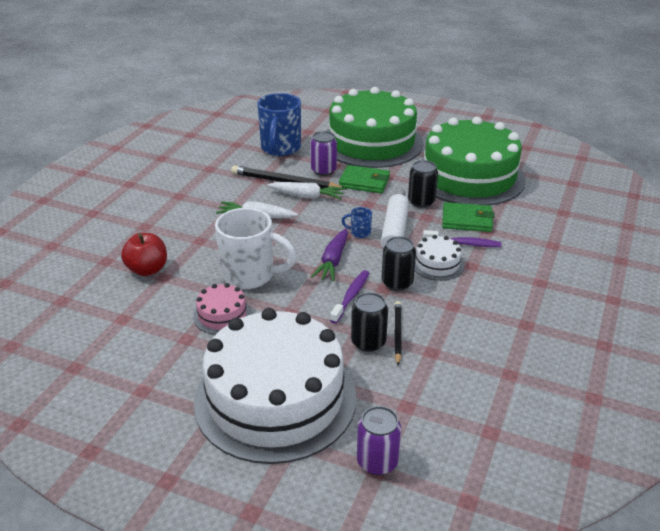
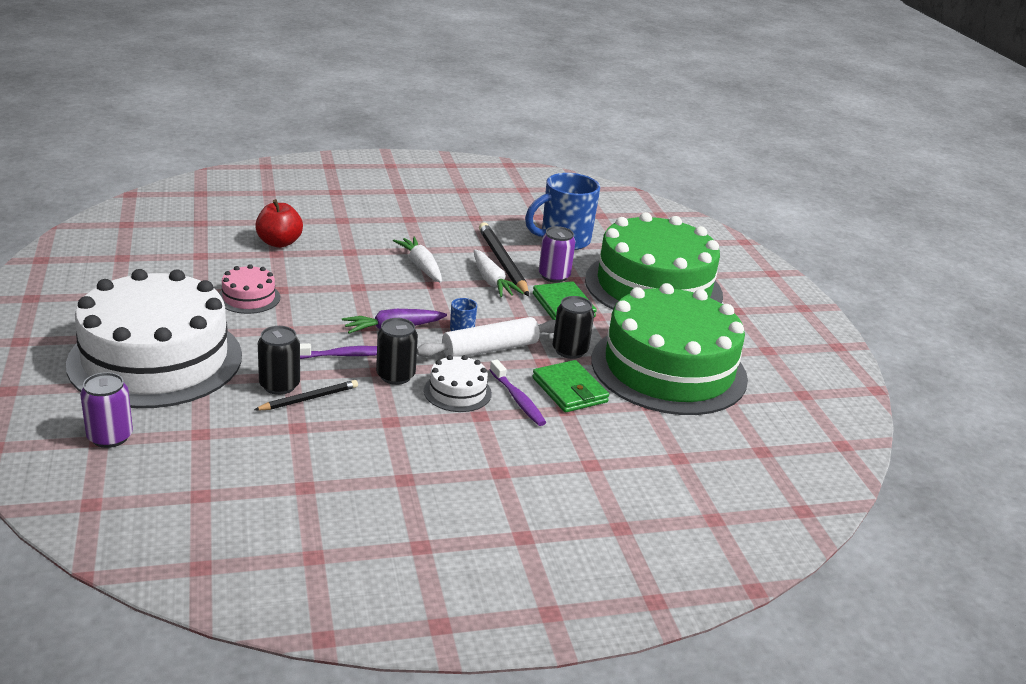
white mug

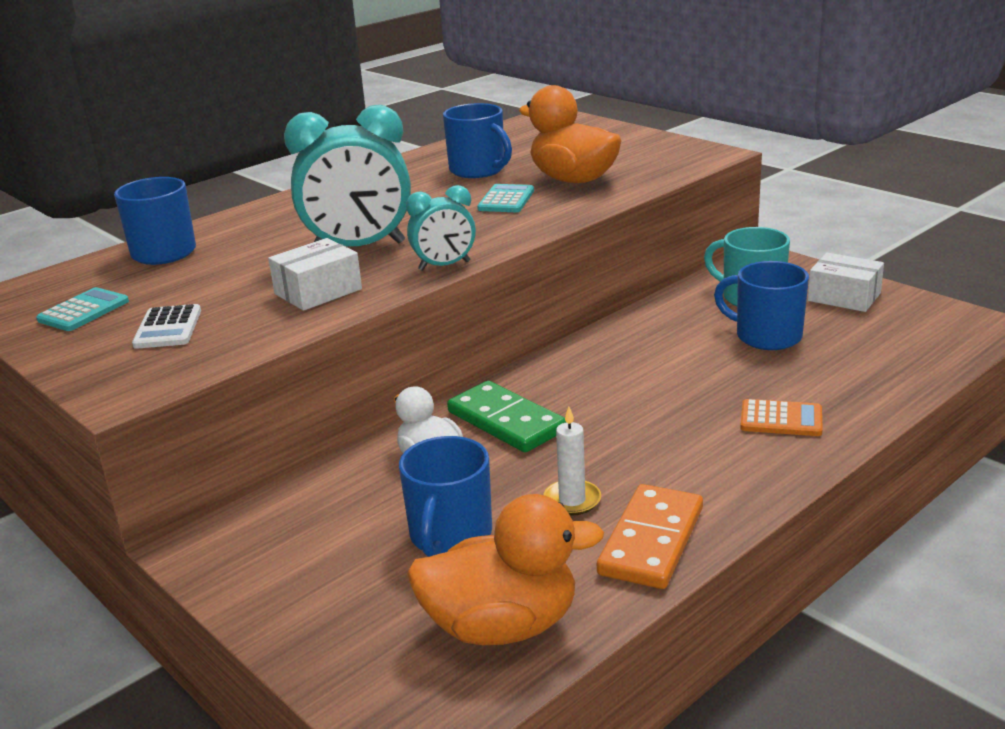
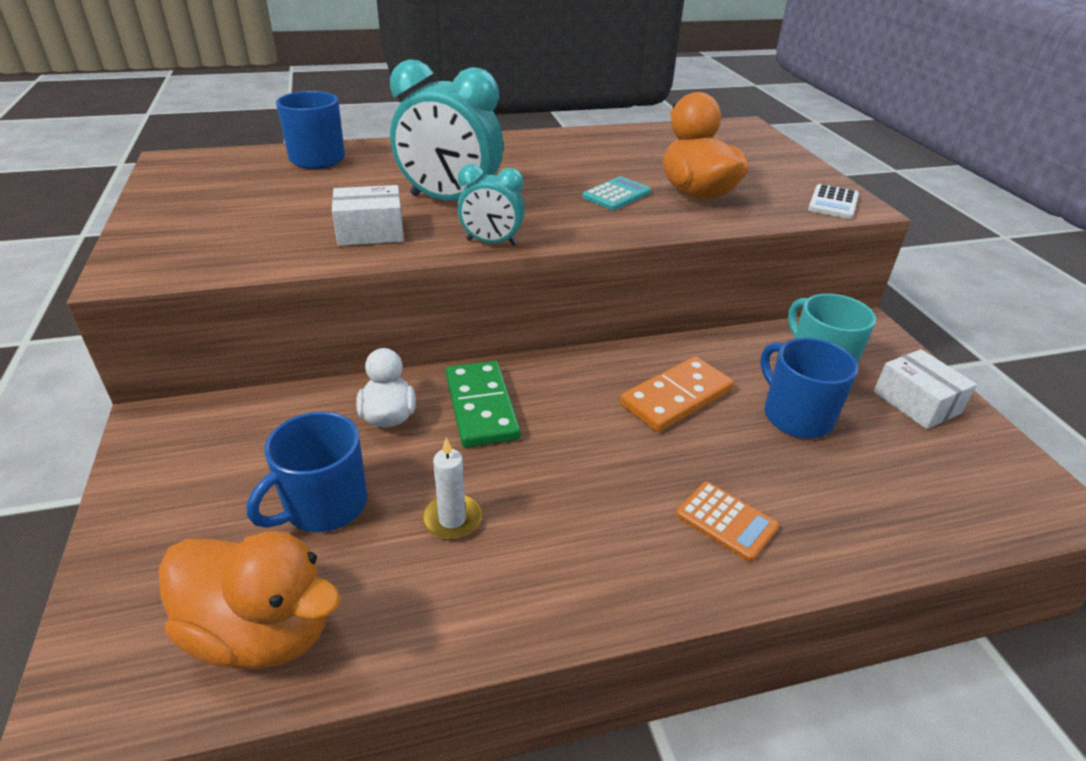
blue mug (no. 3 from left in the first image)
turquoise calculator (no. 1 from left in the first image)
white calculator
orange domino

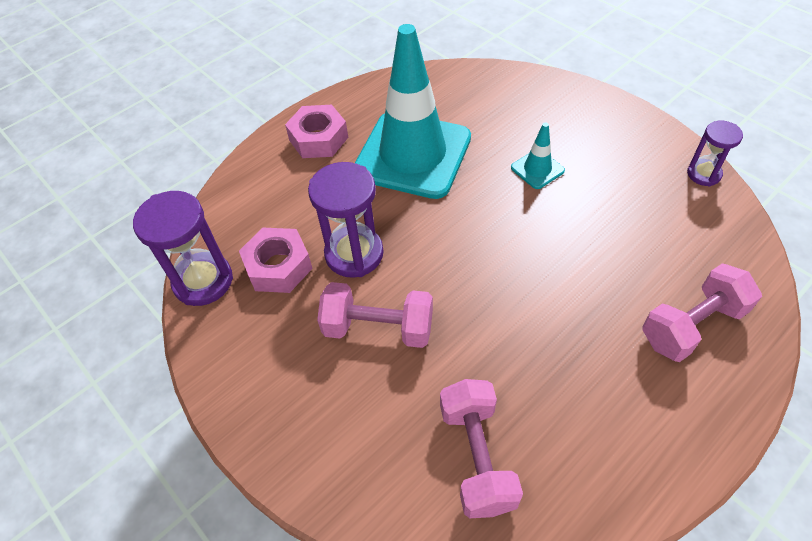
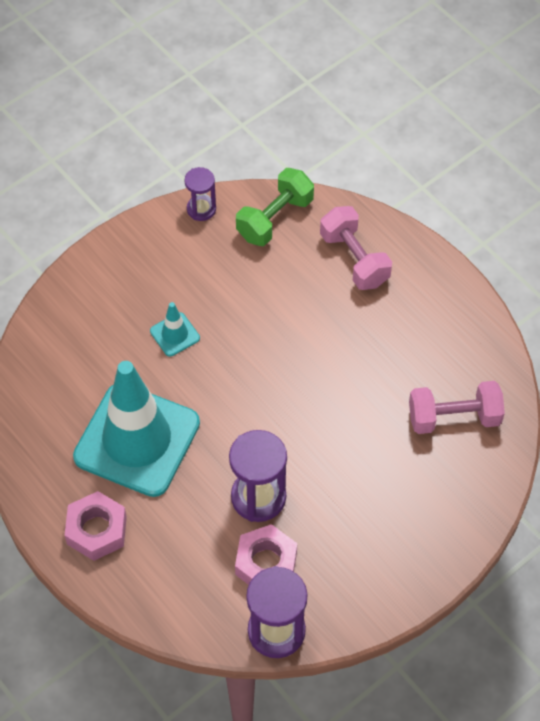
pink dumbbell (no. 1 from left in the first image)
green dumbbell

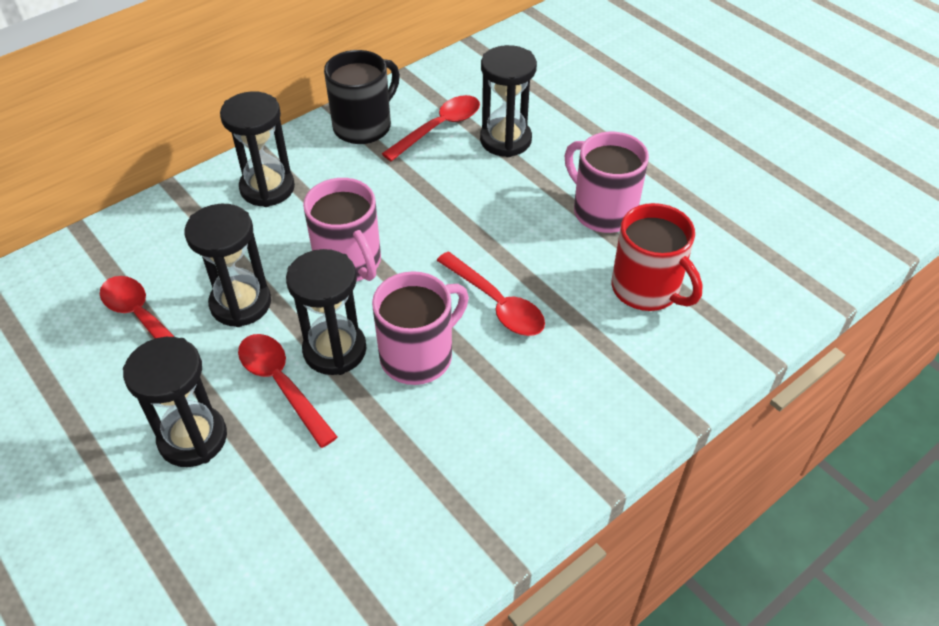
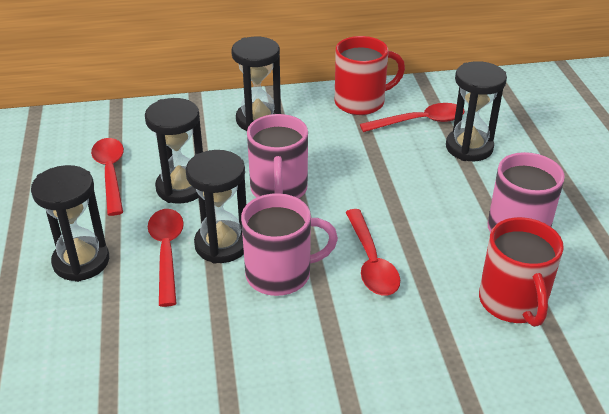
red mug (no. 1 from left)

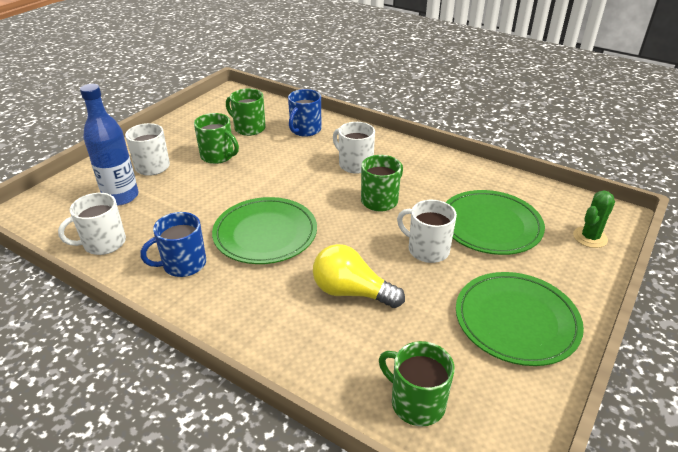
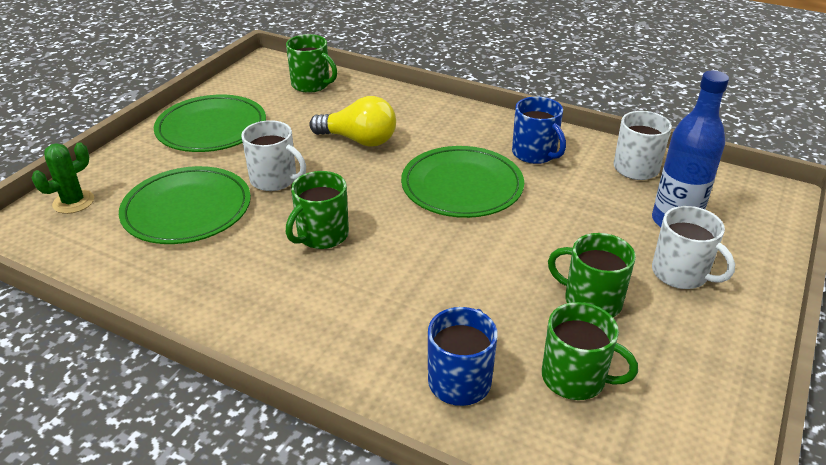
white mug (no. 3 from left in the first image)
blue mug (no. 2 from left)

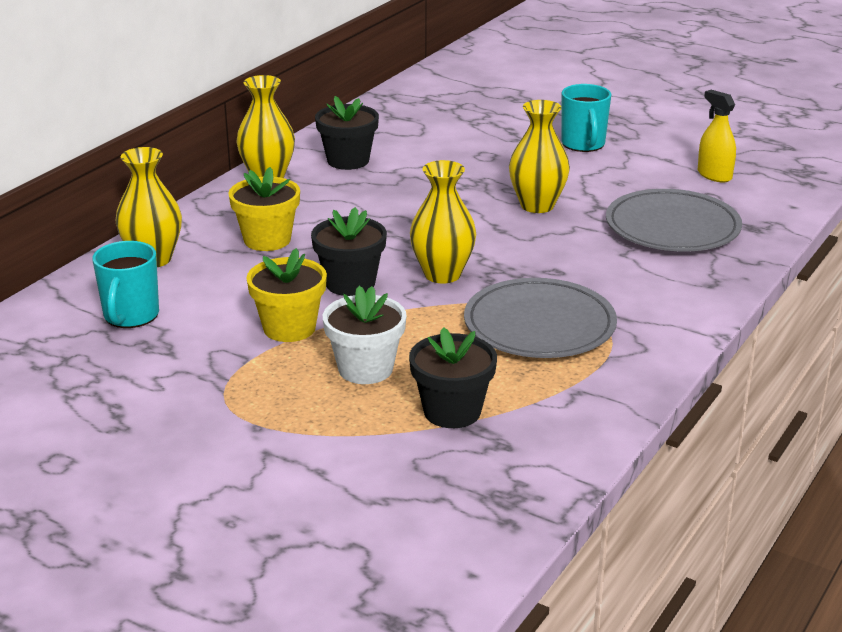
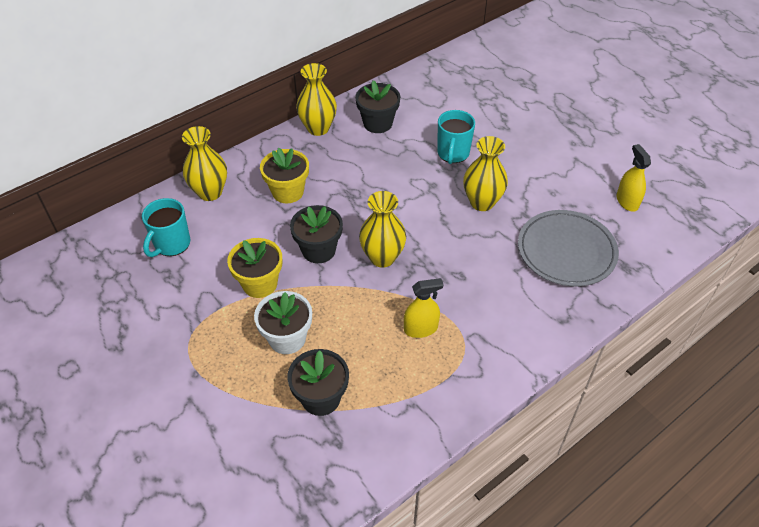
turquoise mug (no. 2 from left)
yellow spray bottle (no. 1 from left)

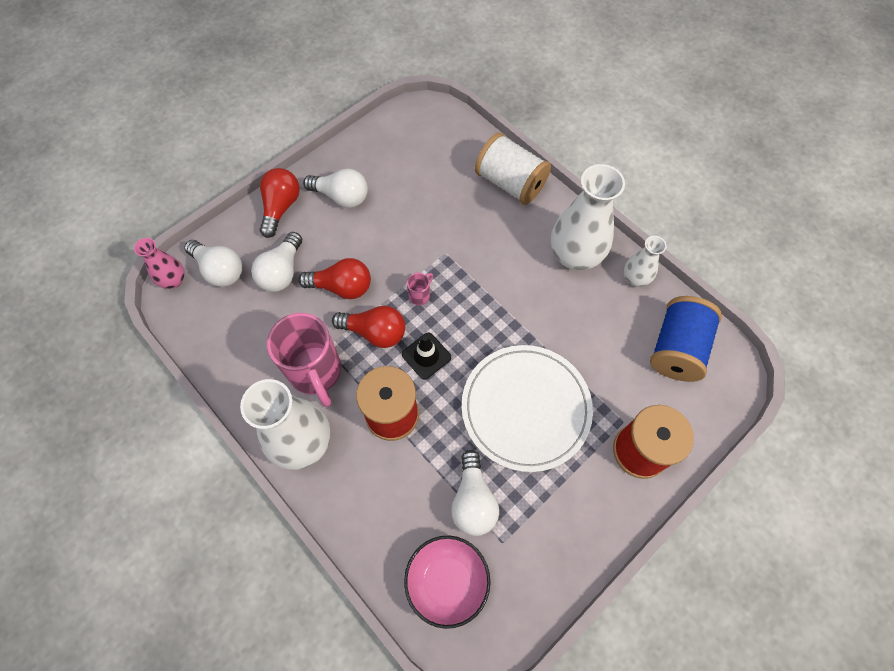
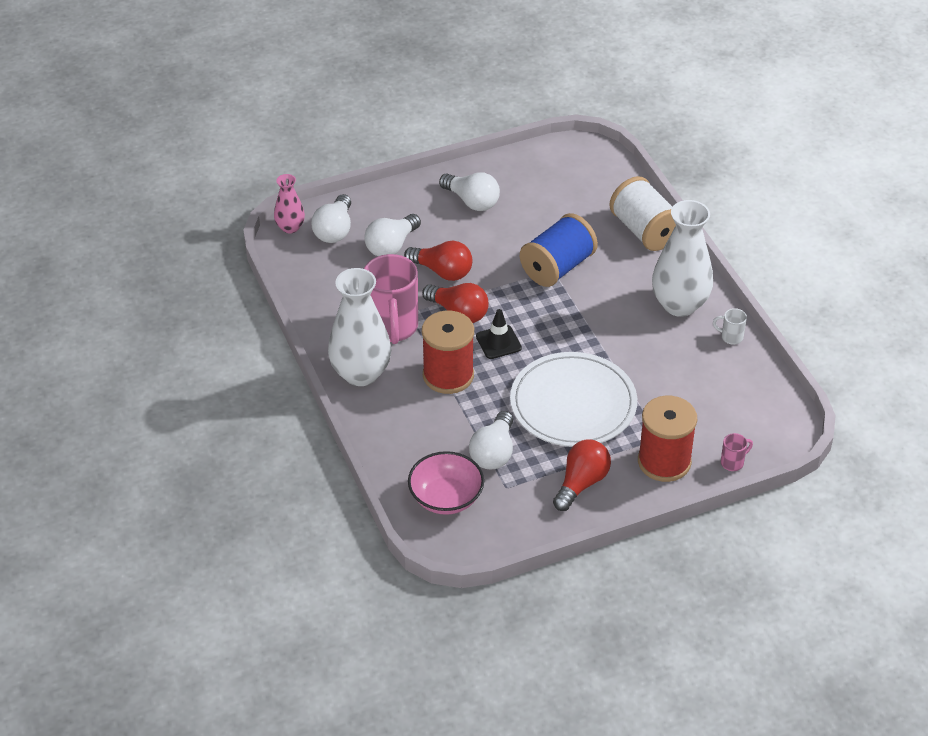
red light bulb (no. 3 from left)
white mug
white light bulb (no. 1 from left)
pink mug (no. 2 from left)
blue spool

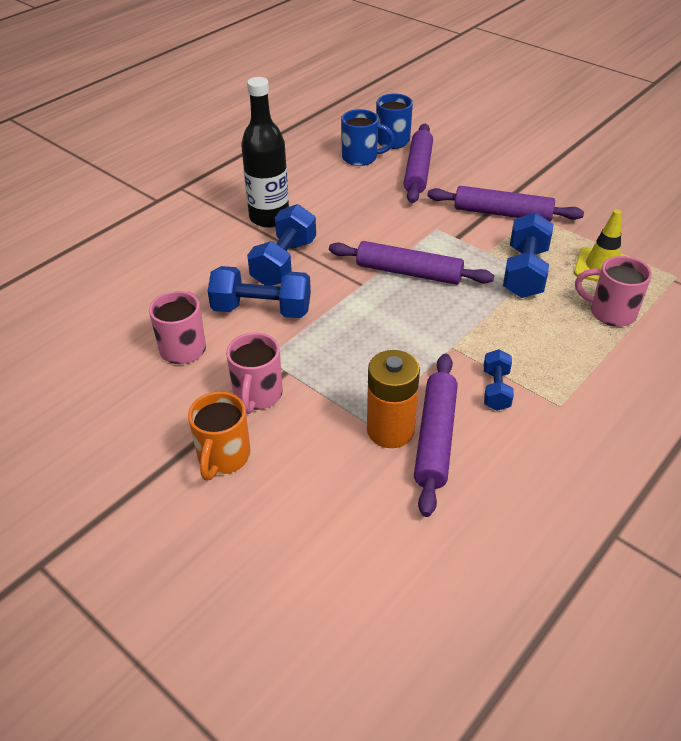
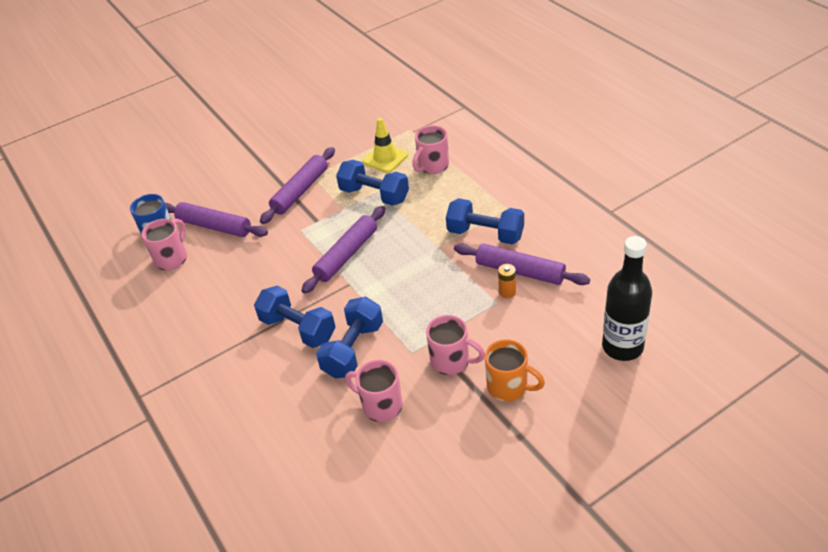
black bottle
pink mug (no. 1 from left)
blue dumbbell (no. 4 from left)
orange battery

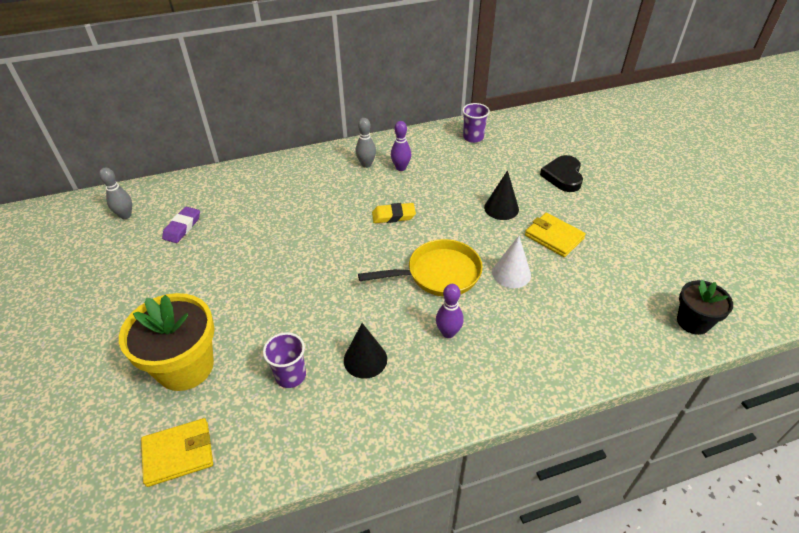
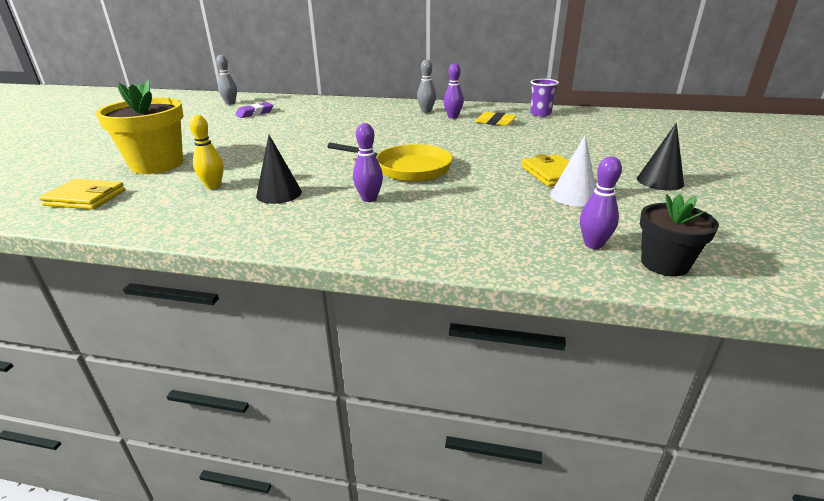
black heart
black cone (no. 2 from left)
yellow eraser
white cone
yellow bowling pin
purple bowling pin (no. 3 from left)

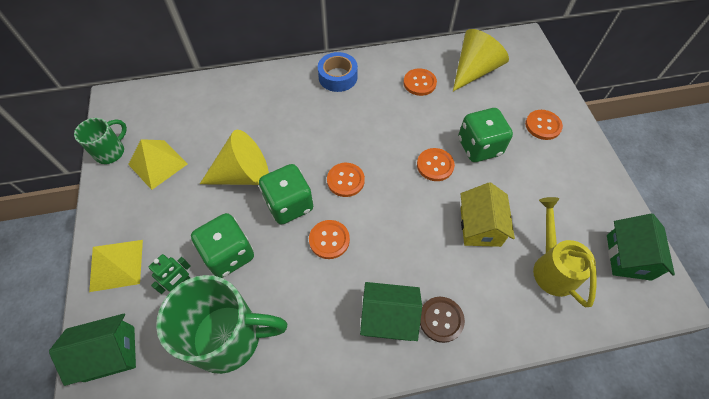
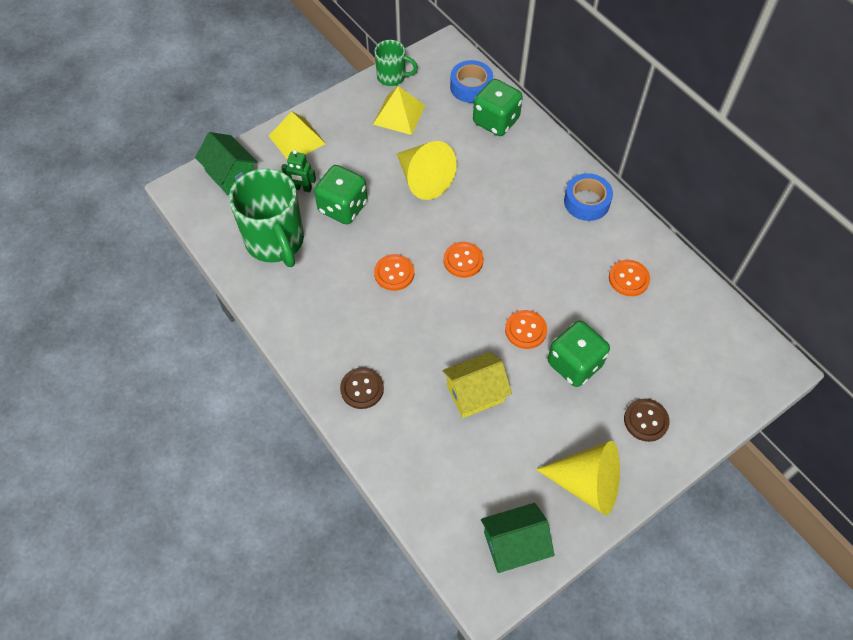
yellow cone (no. 2 from left)
brown button (no. 2 from left)
green dice (no. 2 from left)
yellow watering can
green house (no. 2 from left in the first image)
blue tape (no. 1 from left)

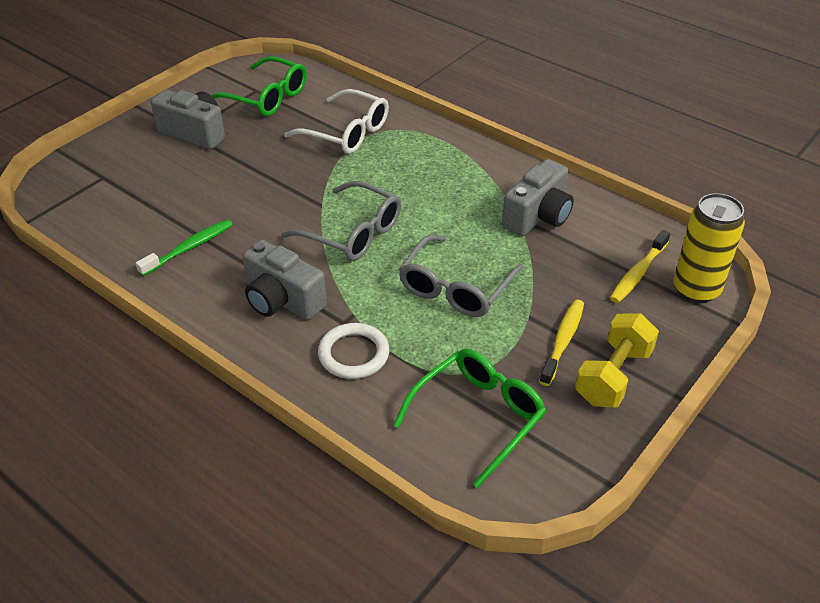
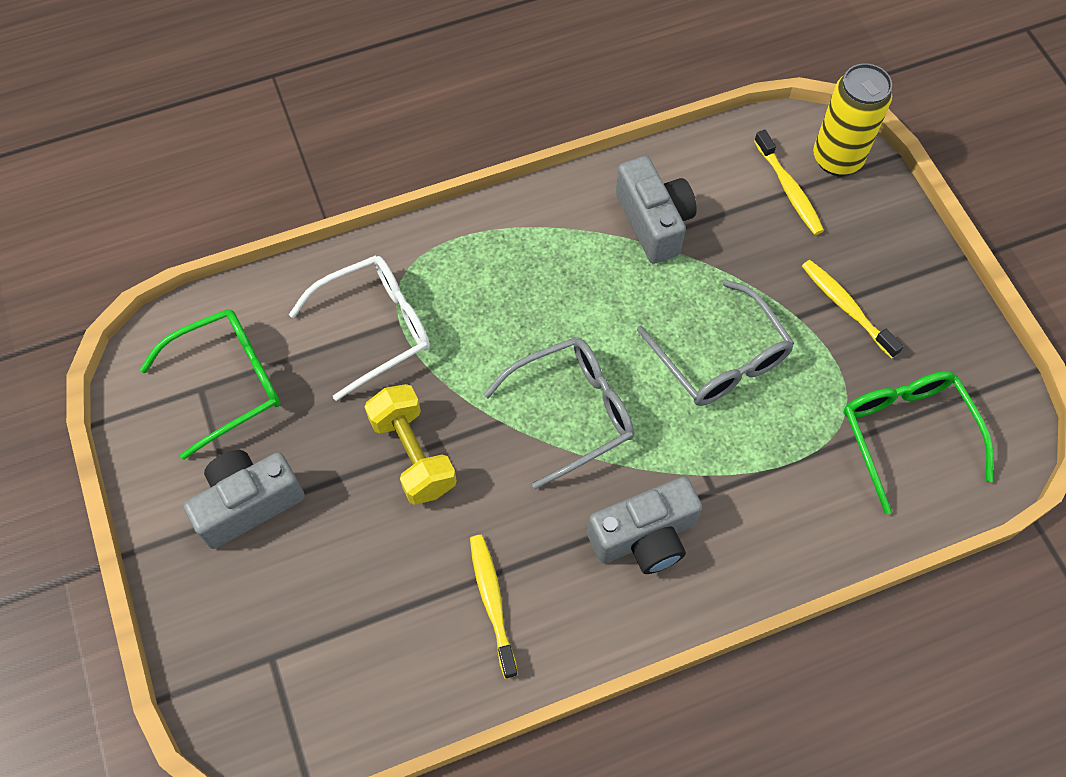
yellow toothbrush (no. 1 from left)
yellow dumbbell
white ring

